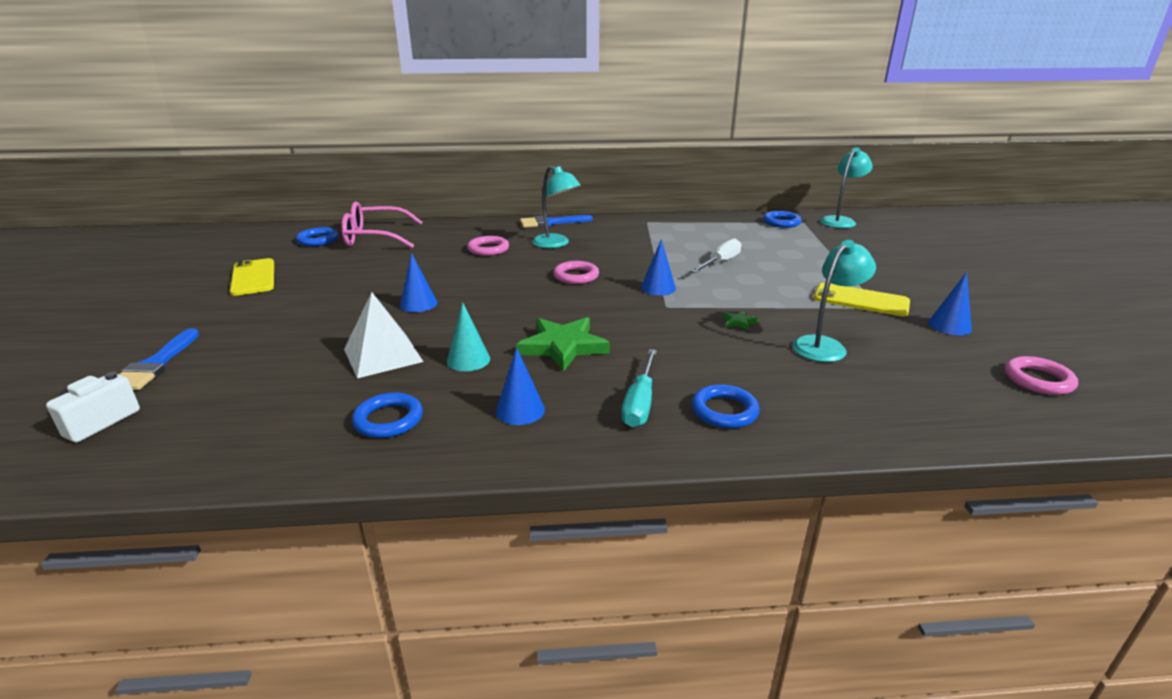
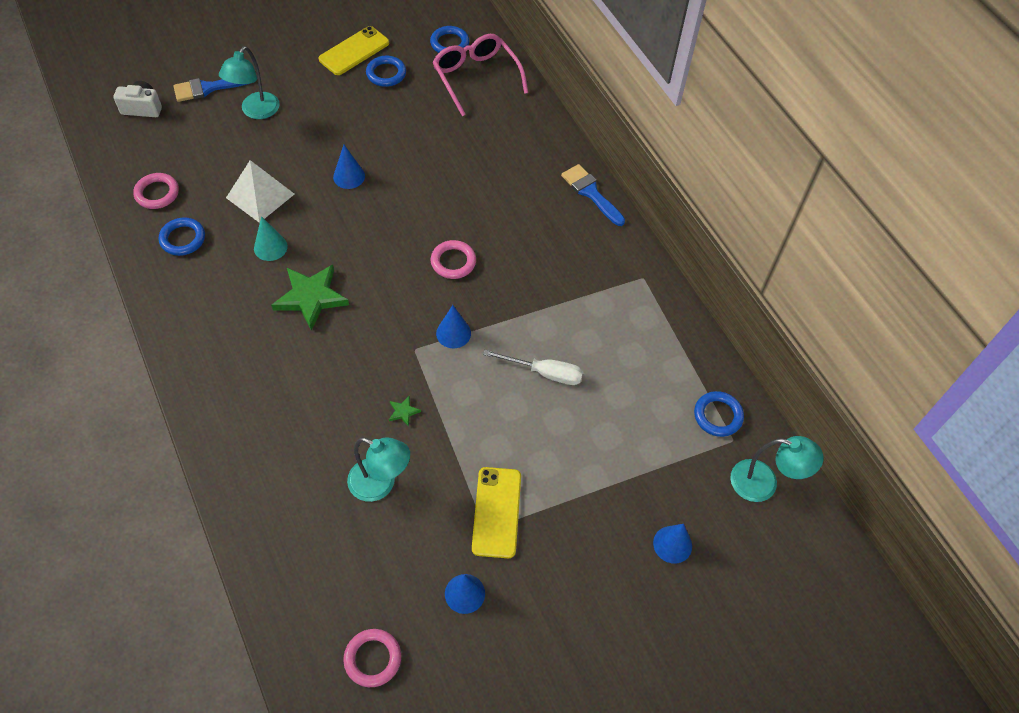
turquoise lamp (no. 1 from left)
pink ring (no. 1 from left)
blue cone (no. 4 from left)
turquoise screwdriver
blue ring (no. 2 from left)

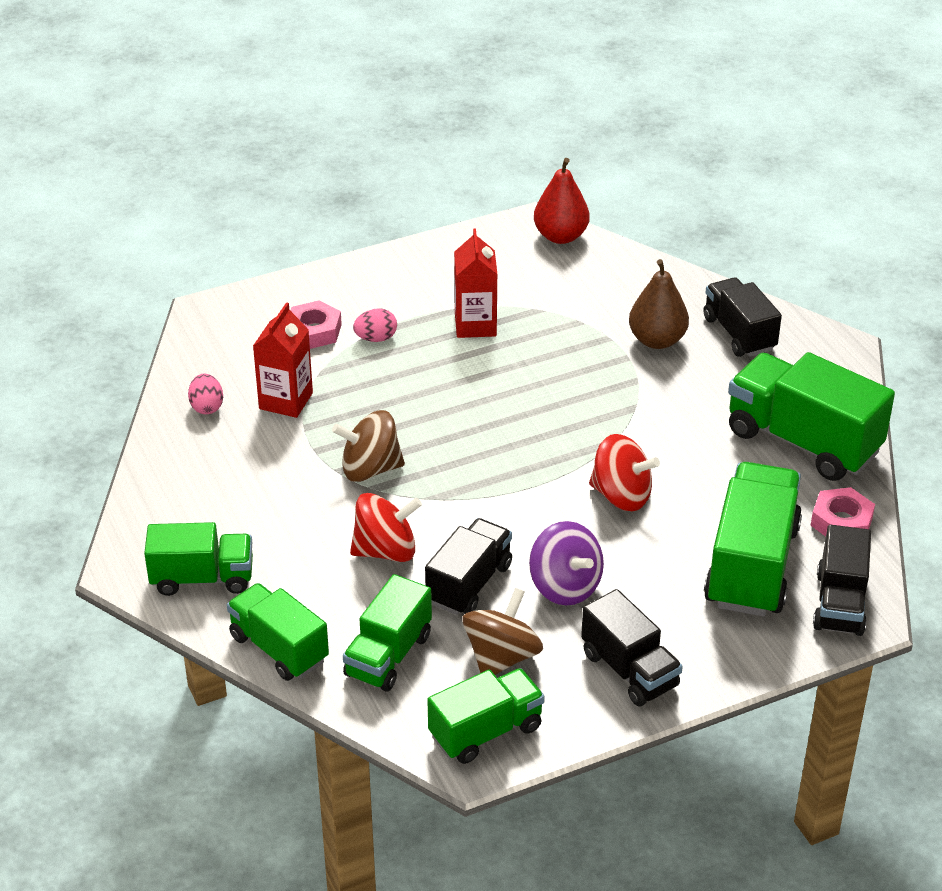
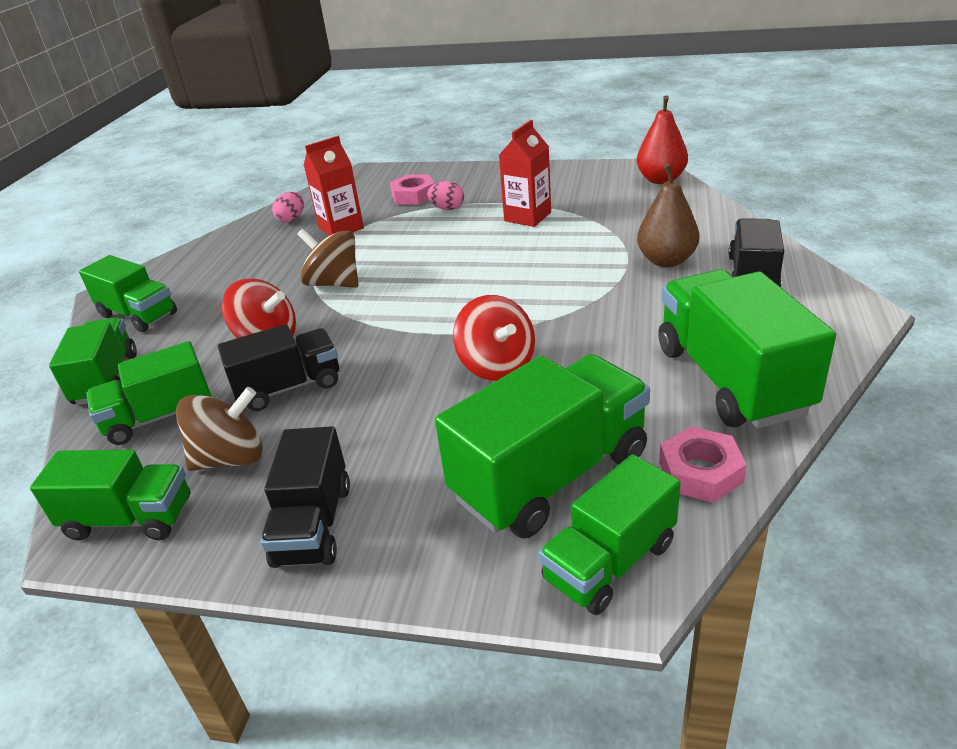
purple spinning top
green truck (no. 6 from left)

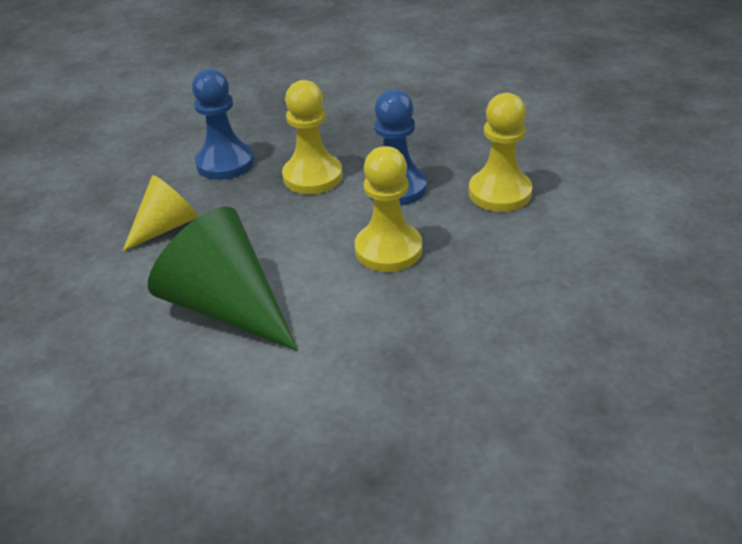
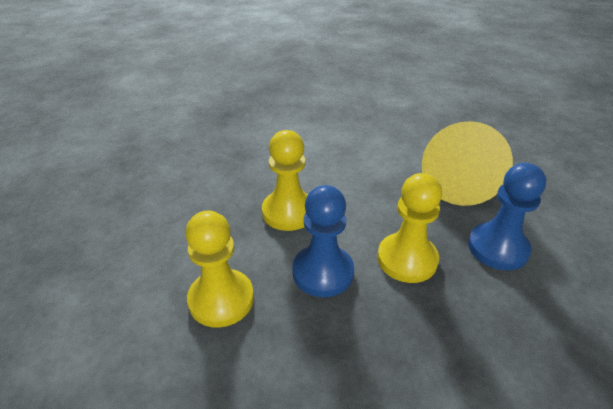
yellow cone
green cone

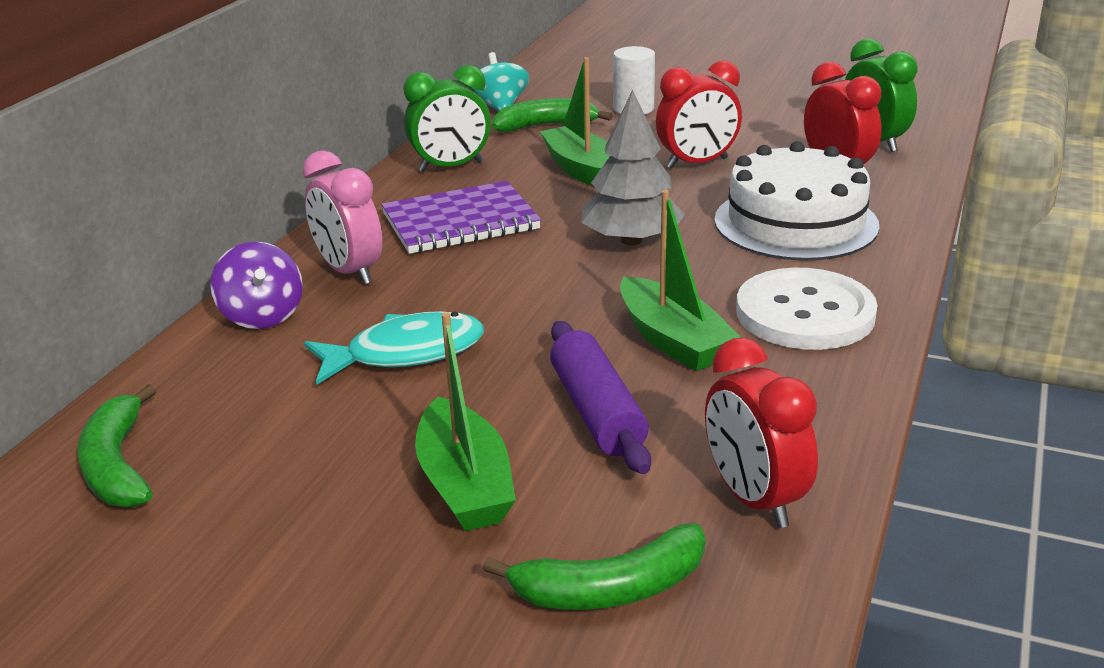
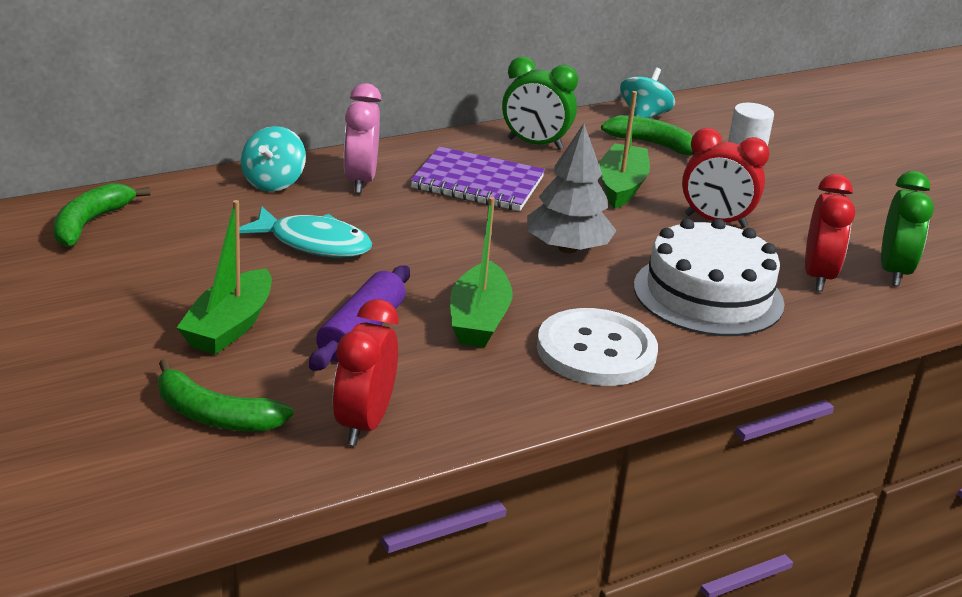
turquoise spinning top (no. 1 from left)

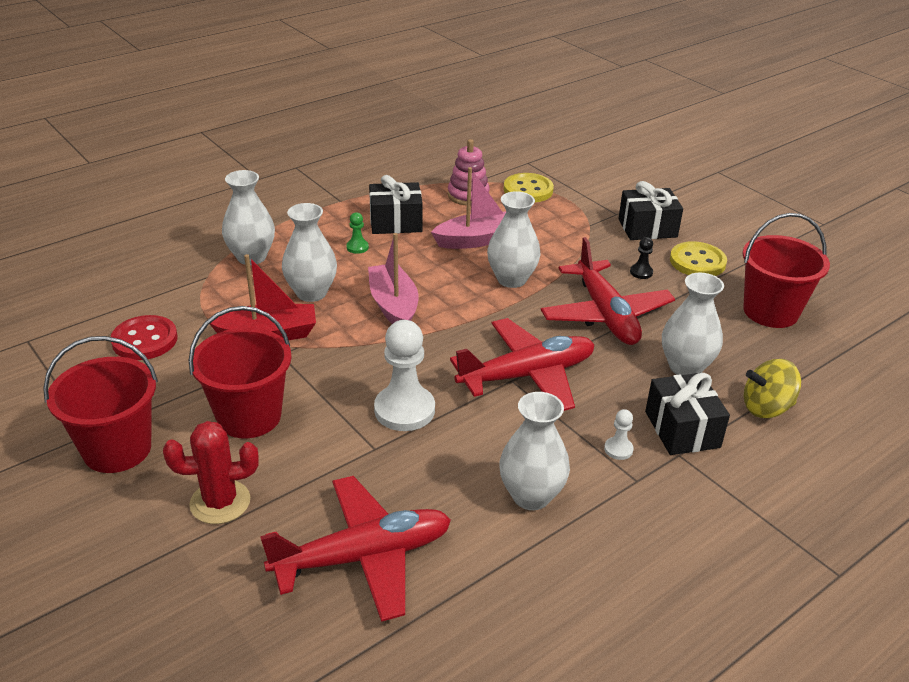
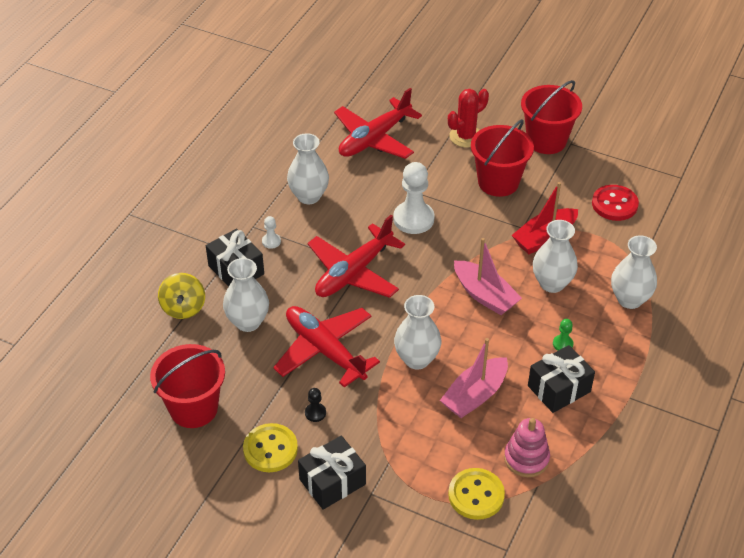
yellow spinning top

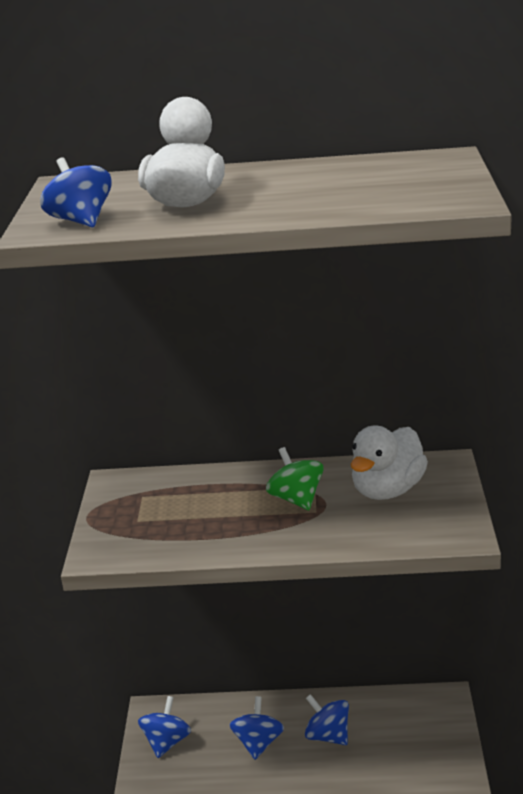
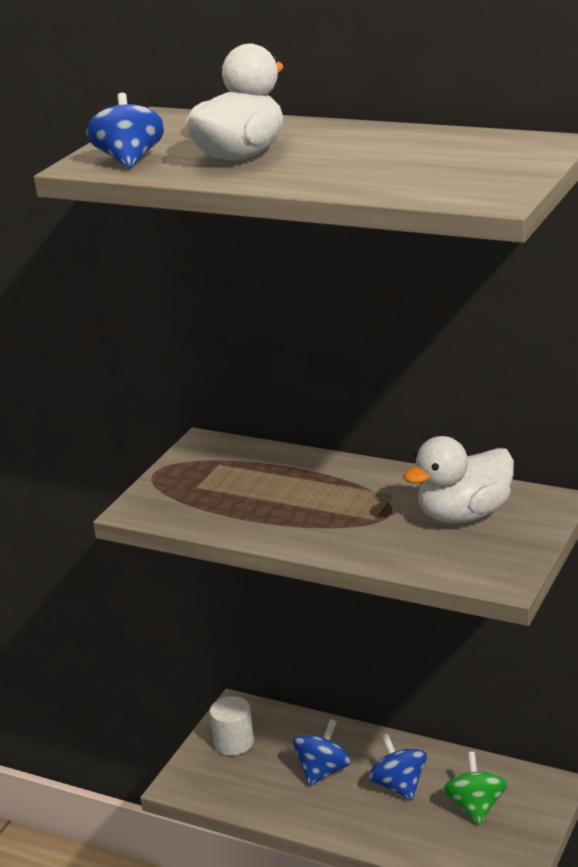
green spinning top
white cylinder

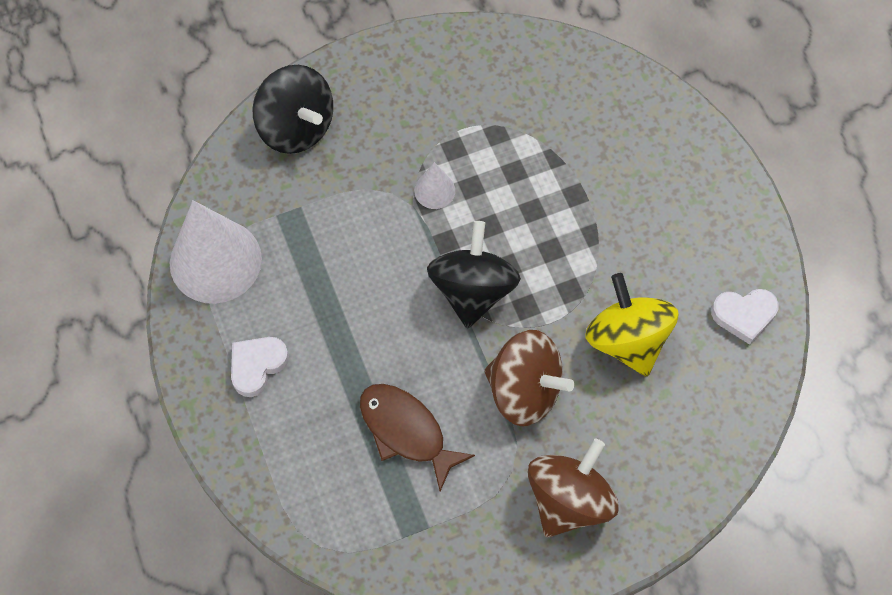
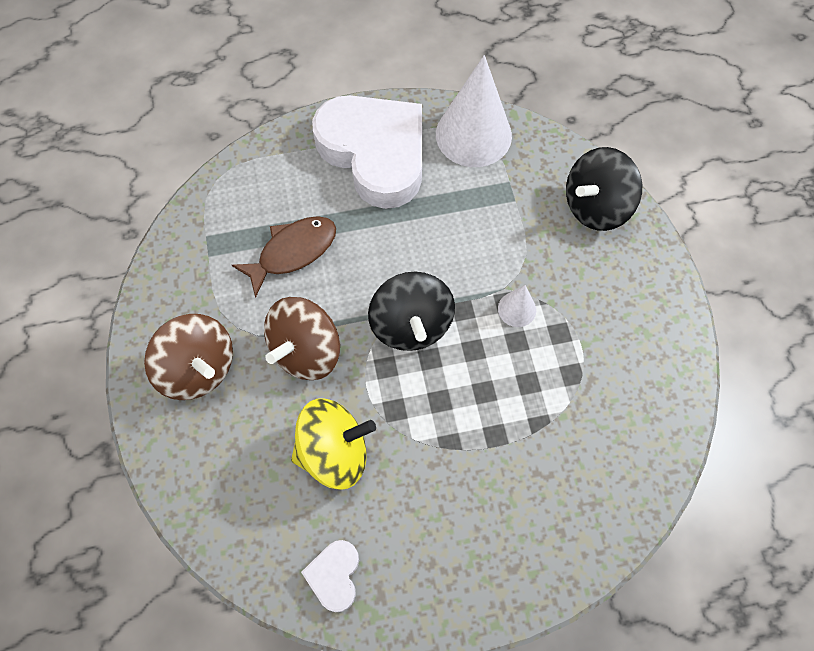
black spinning top (no. 1 from left)
white heart (no. 2 from left)

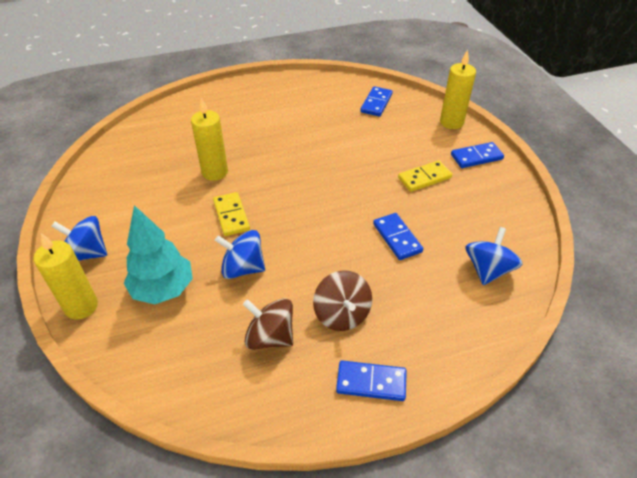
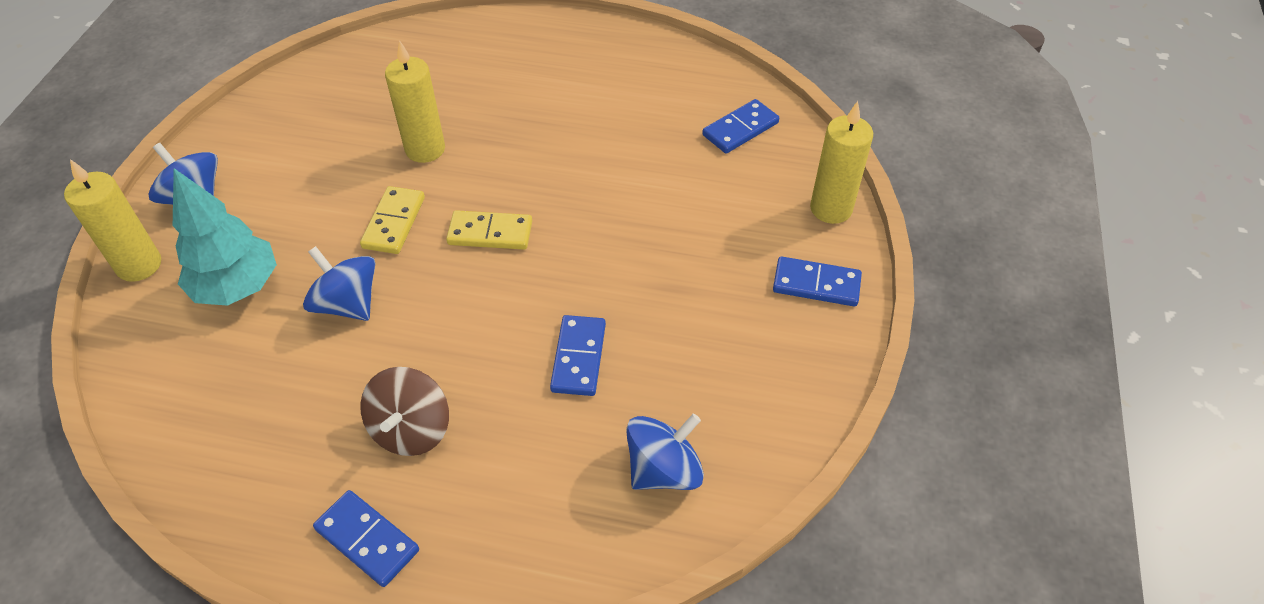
yellow domino (no. 2 from left)
brown spinning top (no. 1 from left in the first image)

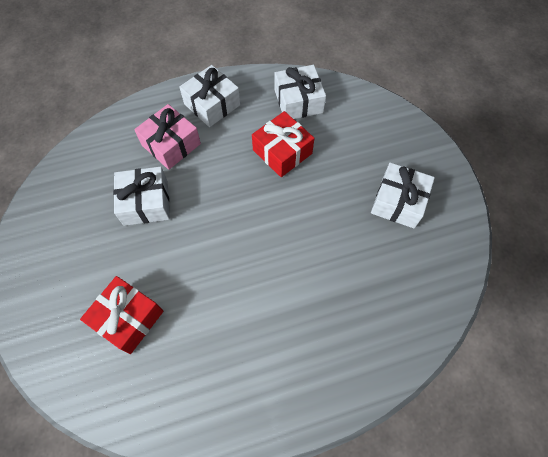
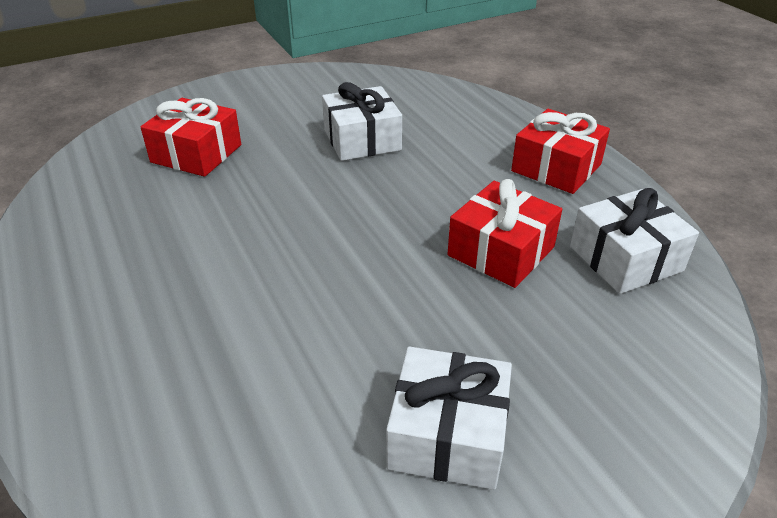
red gift (no. 3 from left)
pink gift

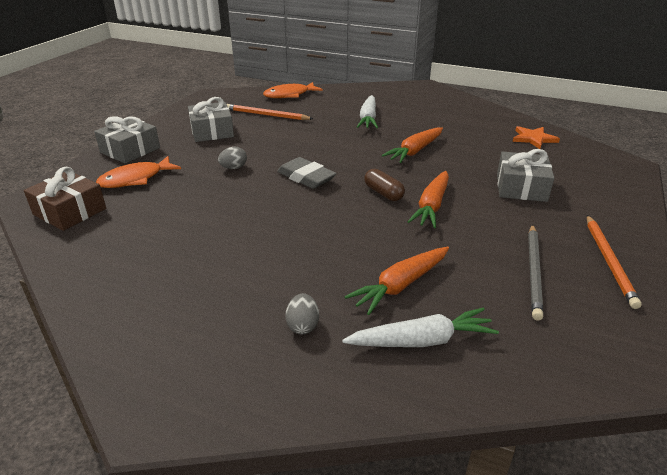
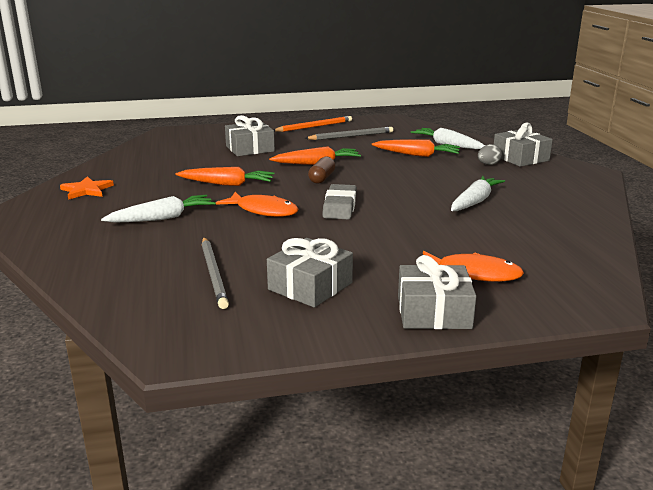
orange fish (no. 1 from left)
grey pencil (no. 1 from left)
orange star
grey egg (no. 1 from left in the first image)
brown gift
grey gift (no. 4 from left)
white carrot (no. 3 from left)

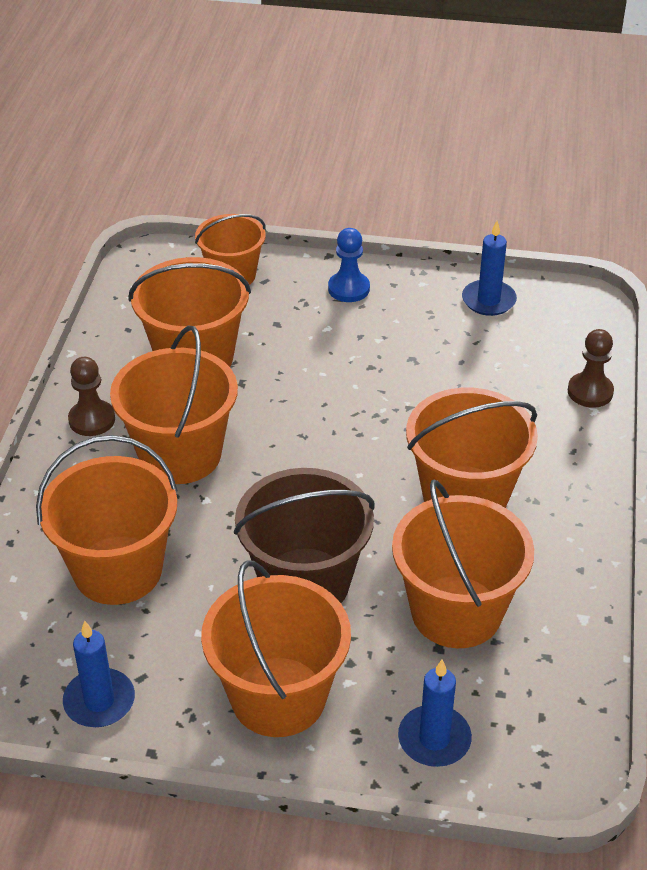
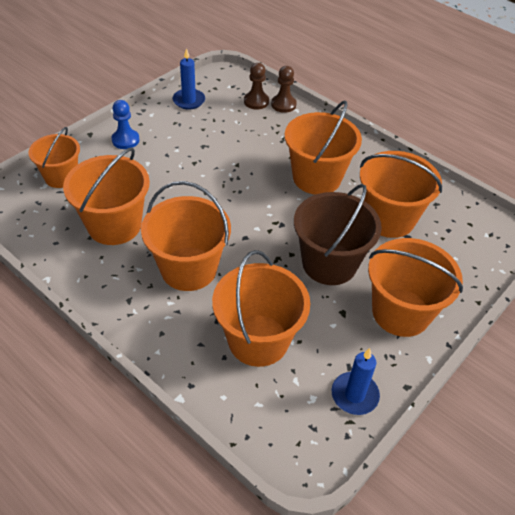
brown pawn (no. 1 from left)
blue candle (no. 2 from left in the first image)

